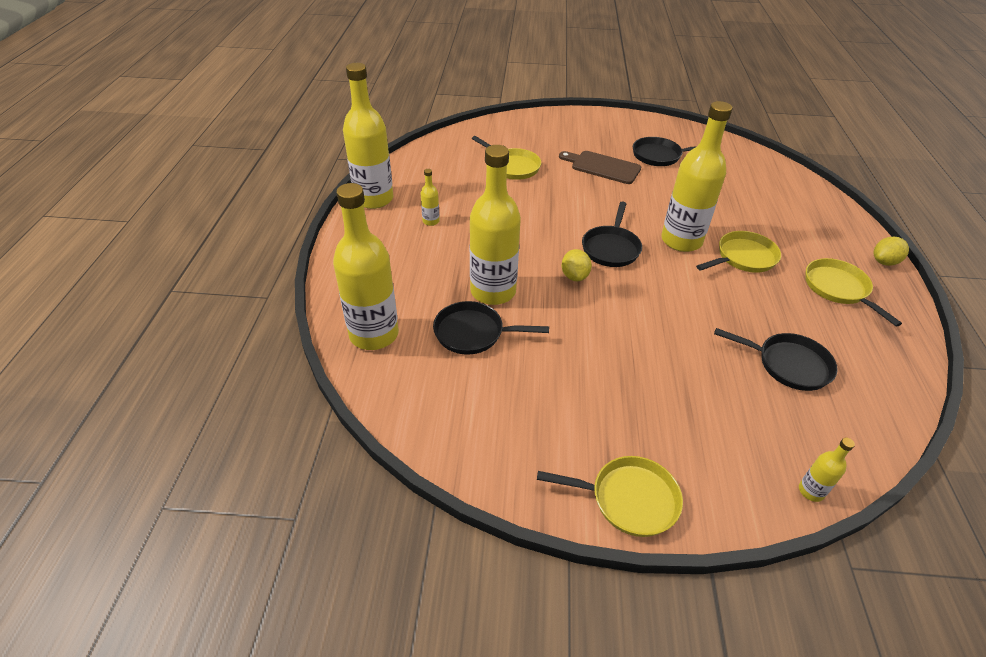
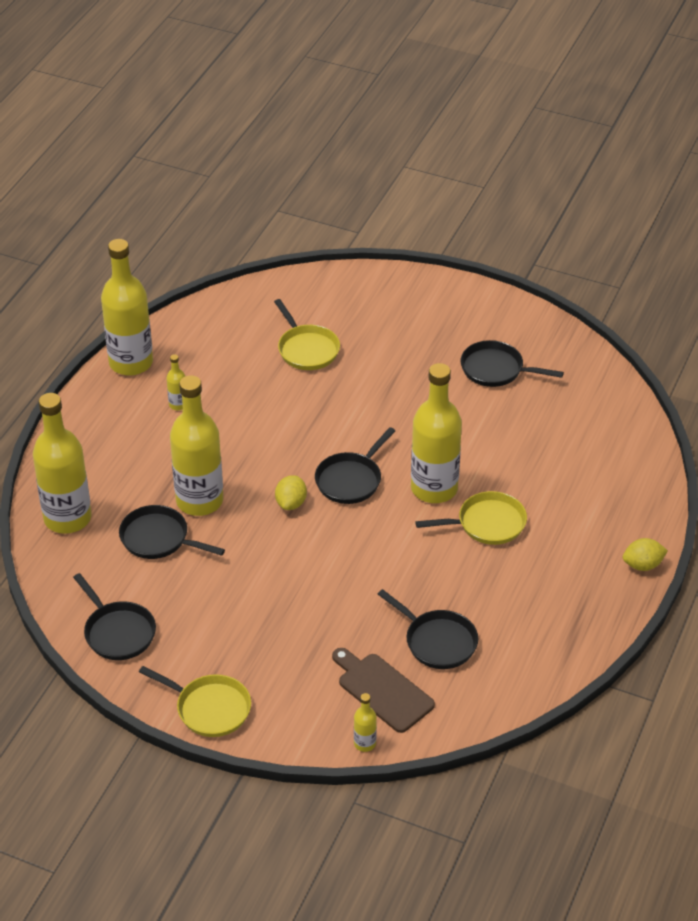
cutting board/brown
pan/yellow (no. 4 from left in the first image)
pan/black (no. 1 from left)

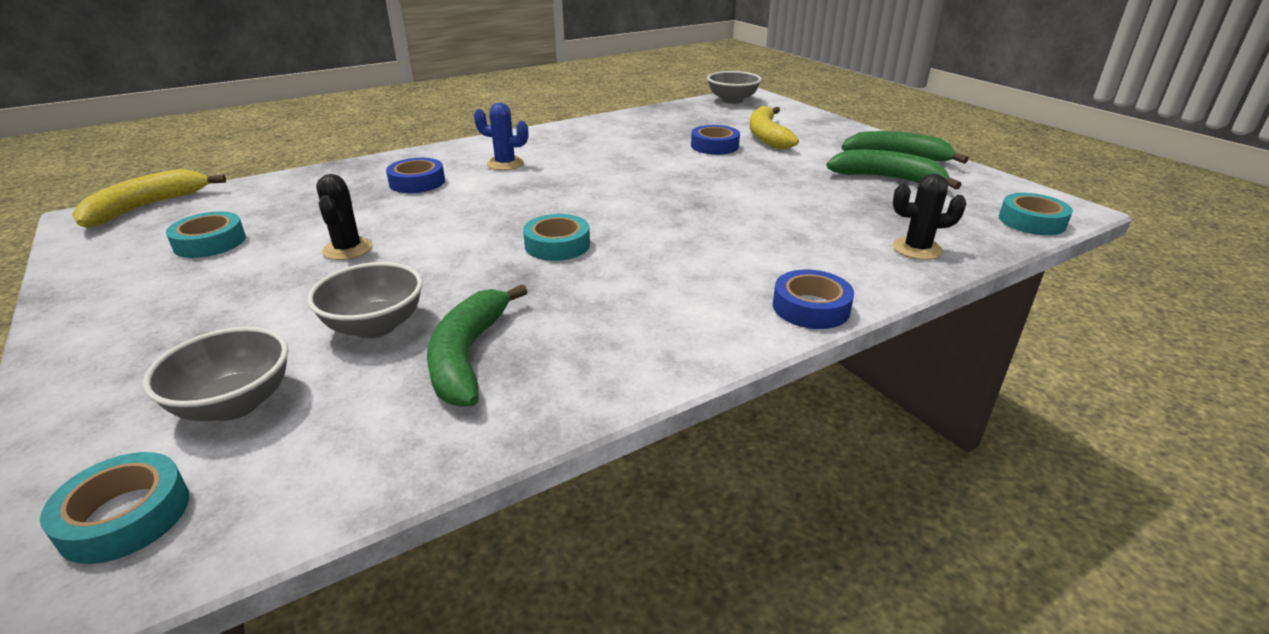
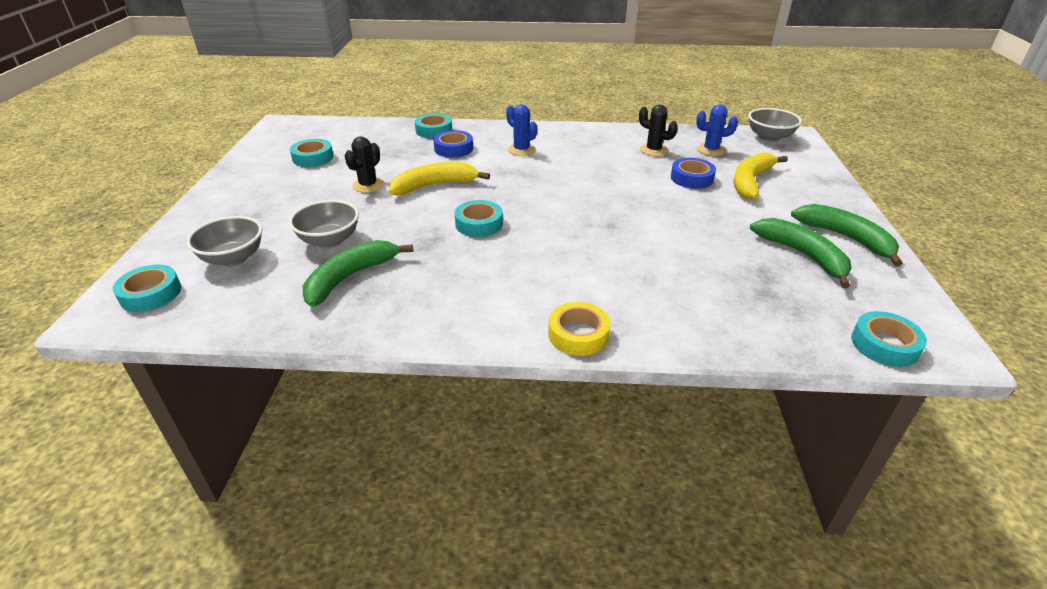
banana/yellow (no. 1 from left)
tape/yellow
cactus/black (no. 2 from left)
tape/turquoise (no. 3 from left)
cactus/blue (no. 2 from left)

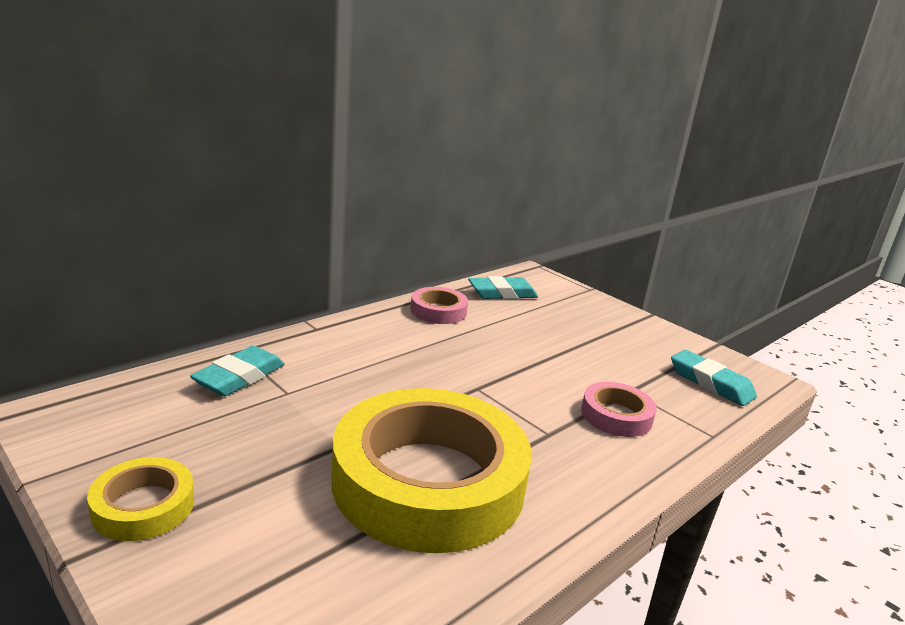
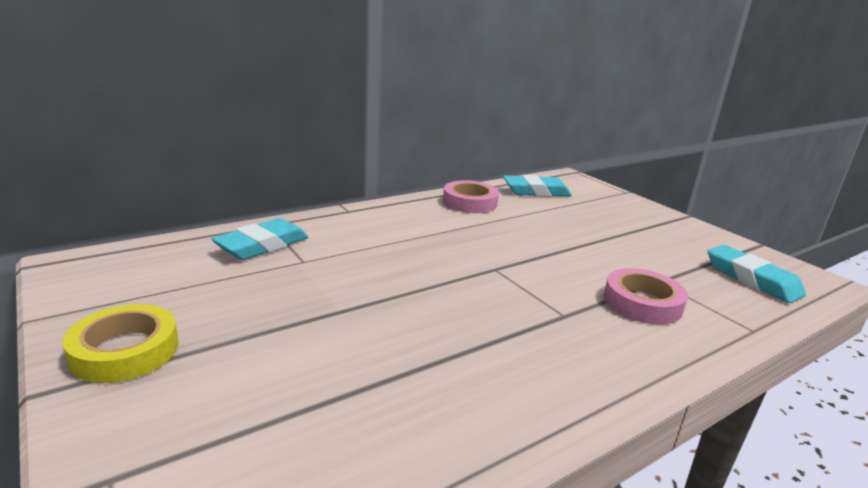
tape/yellow (no. 2 from left in the first image)

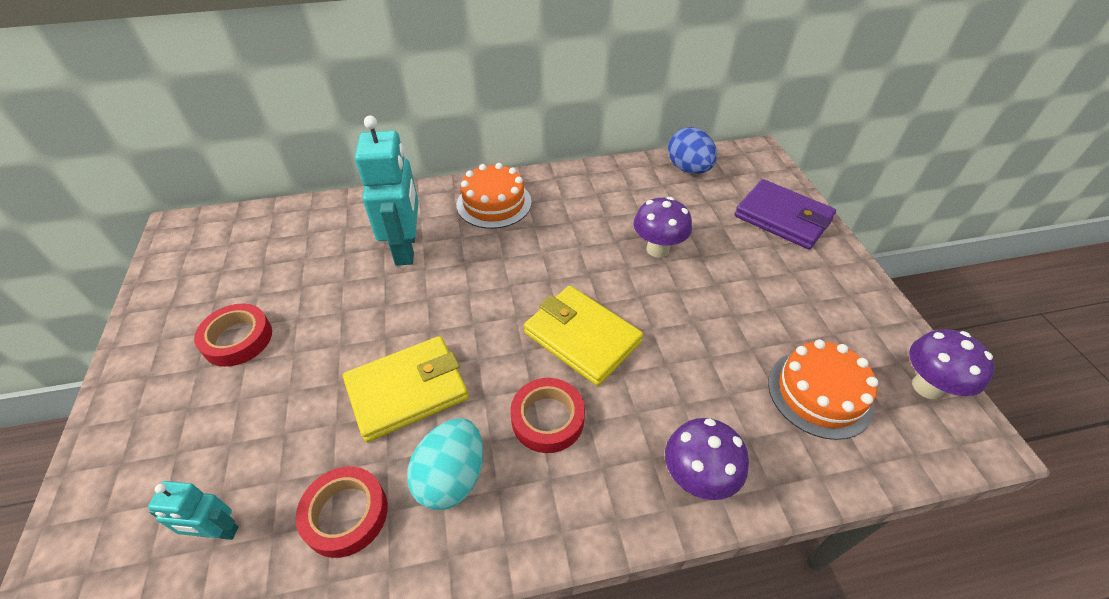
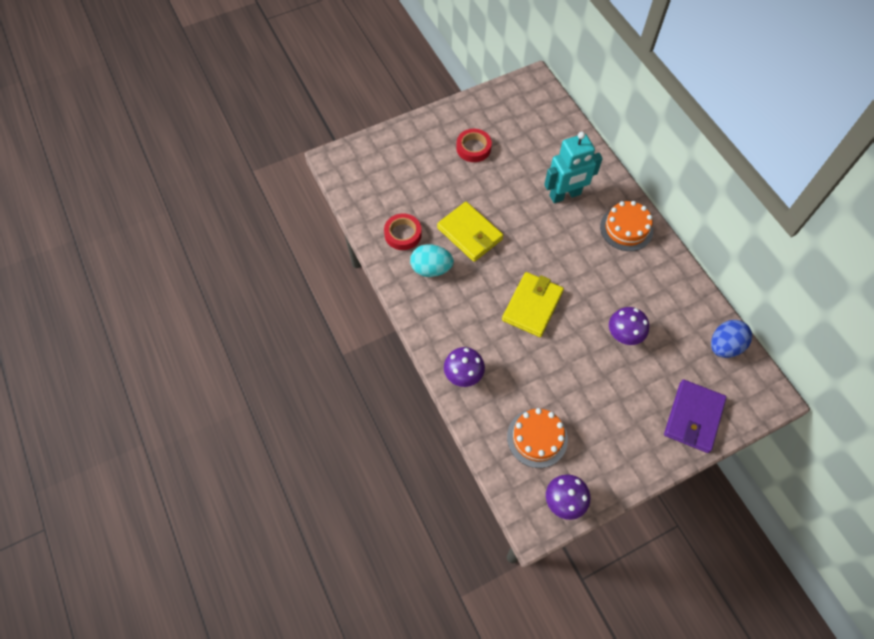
robot/turquoise (no. 1 from left in the first image)
tape/red (no. 3 from left in the first image)

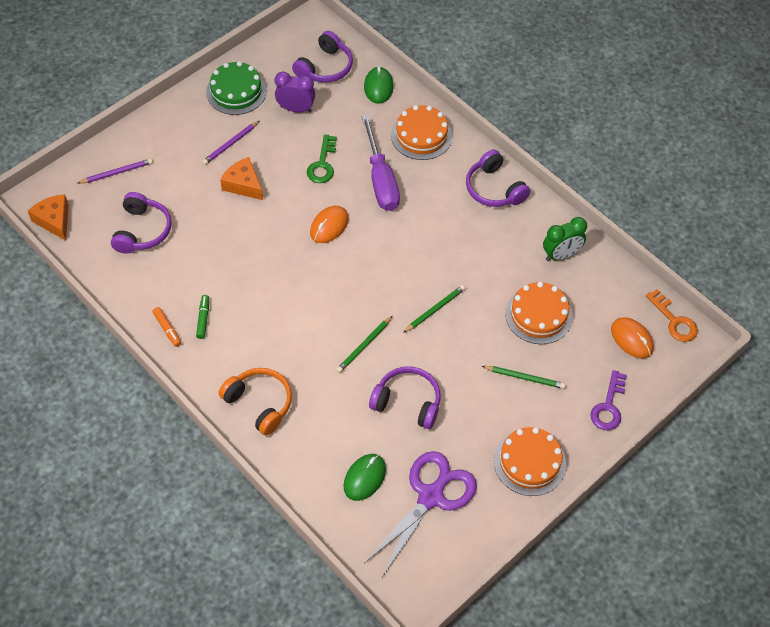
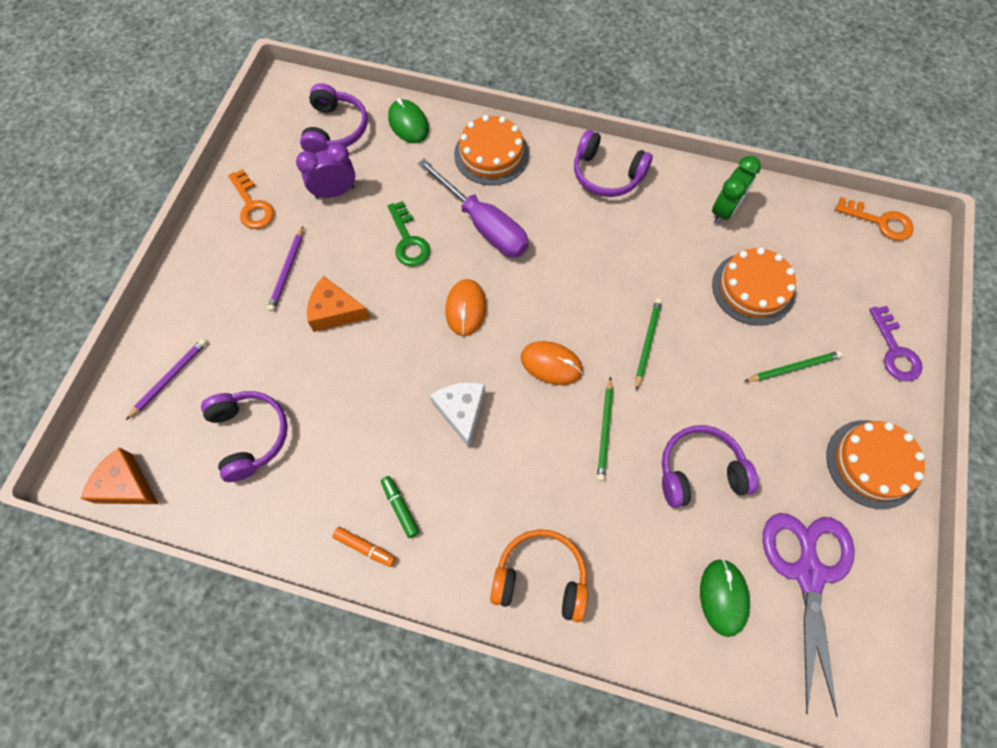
key/orange (no. 1 from left)
mouse/orange (no. 2 from left)
cheese/white

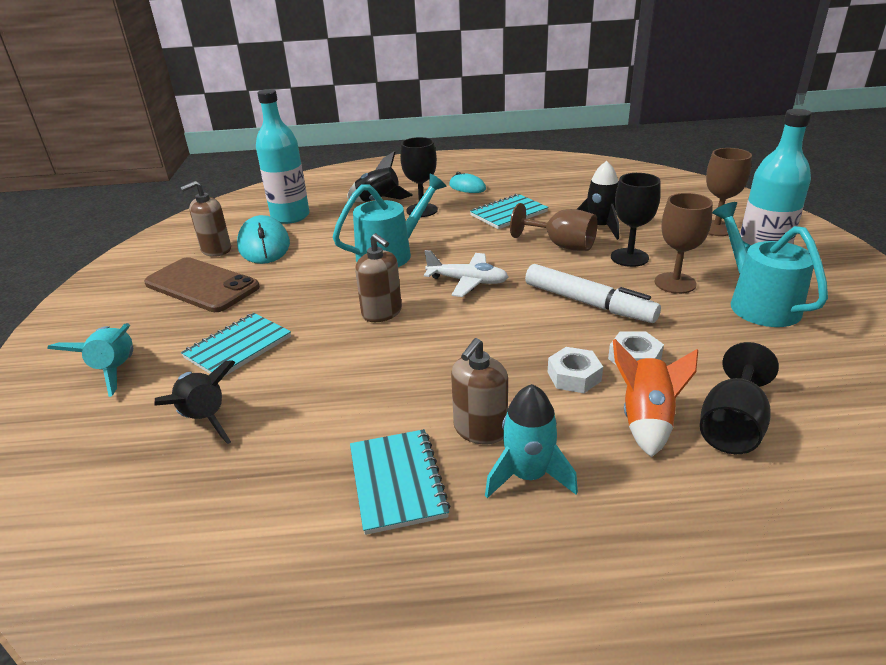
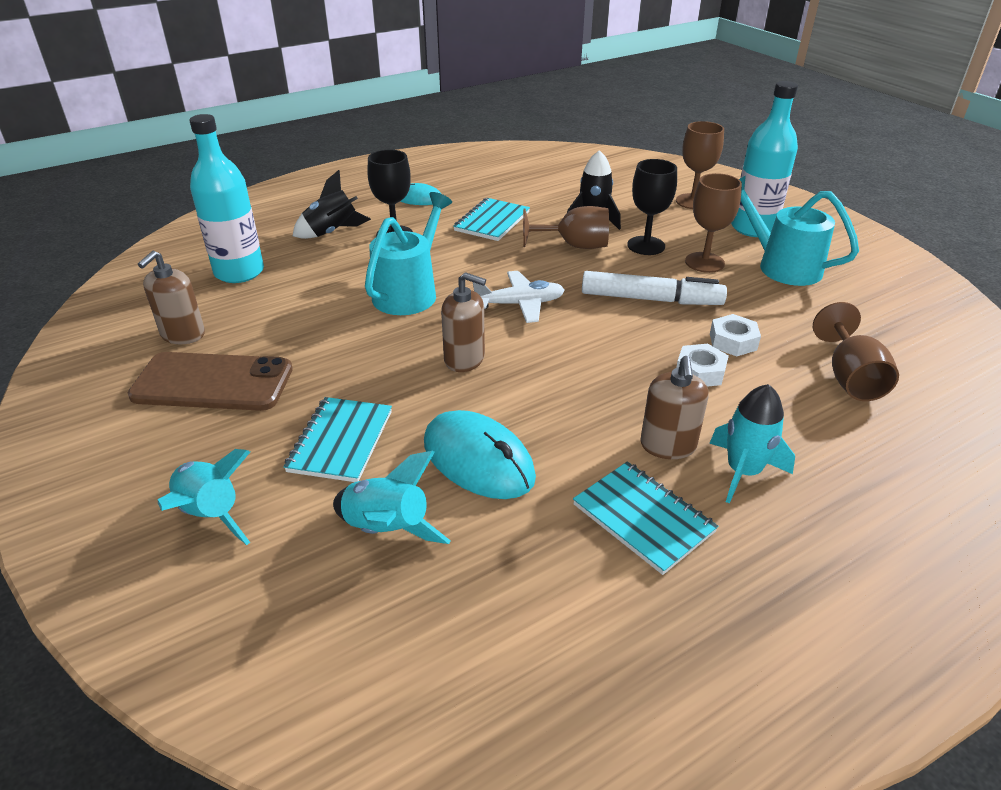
rocket/turquoise (no. 2 from left)
mouse/turquoise (no. 2 from left)
rocket/orange
goblet/brown (no. 4 from left)

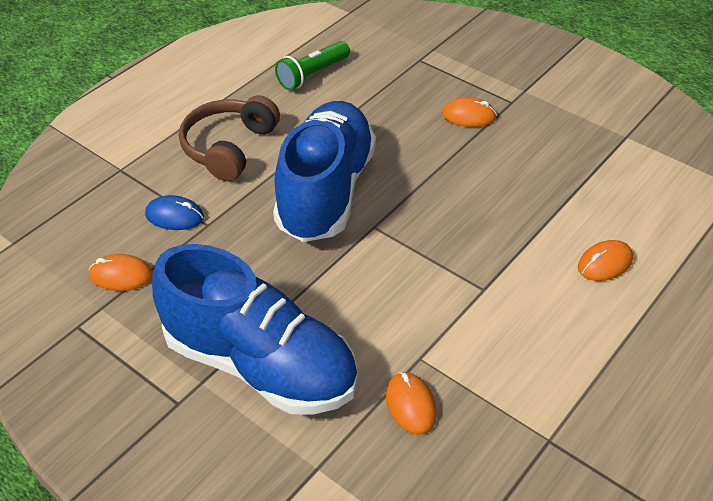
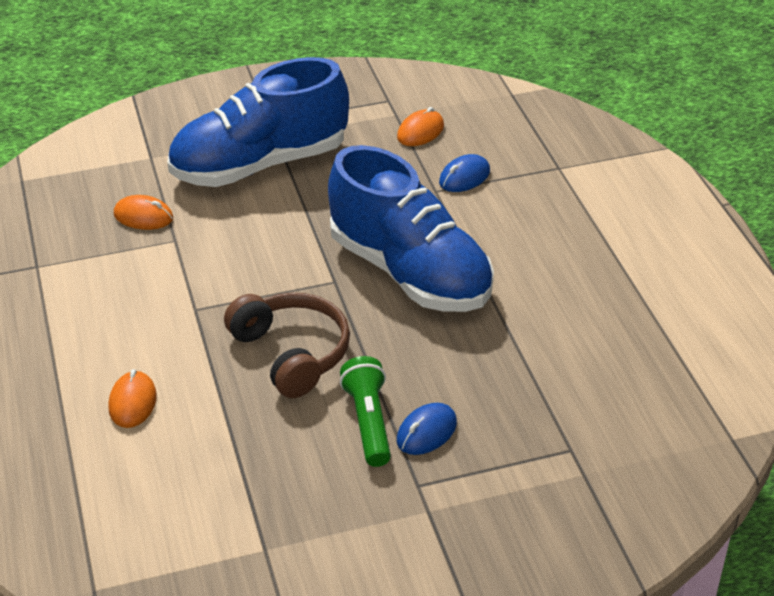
headphones/brown
flashlight/green
mouse/blue (no. 1 from left)

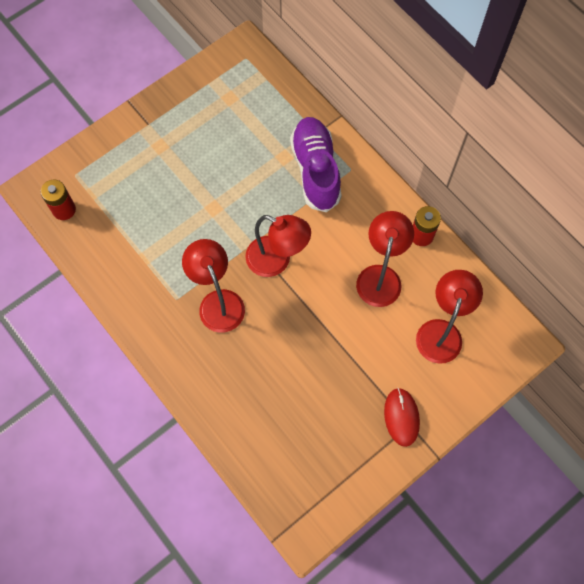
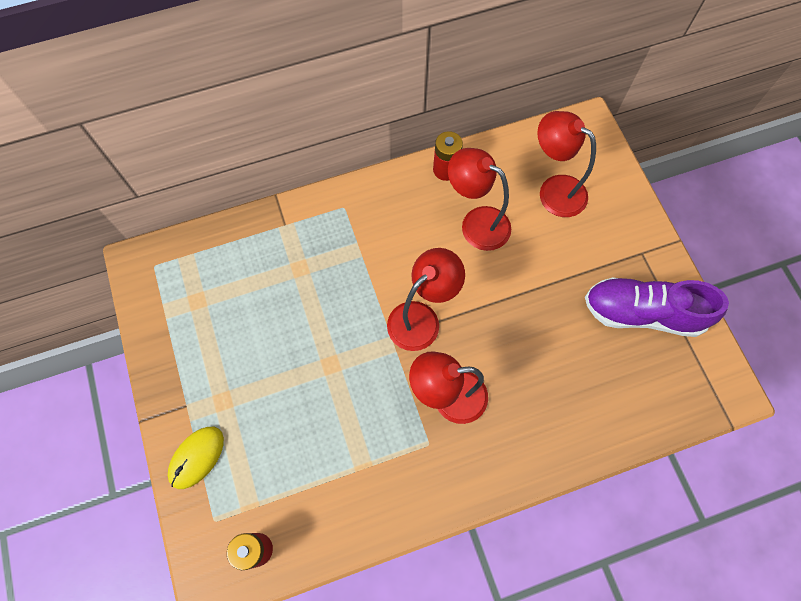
shoe/purple
mouse/red
mouse/yellow

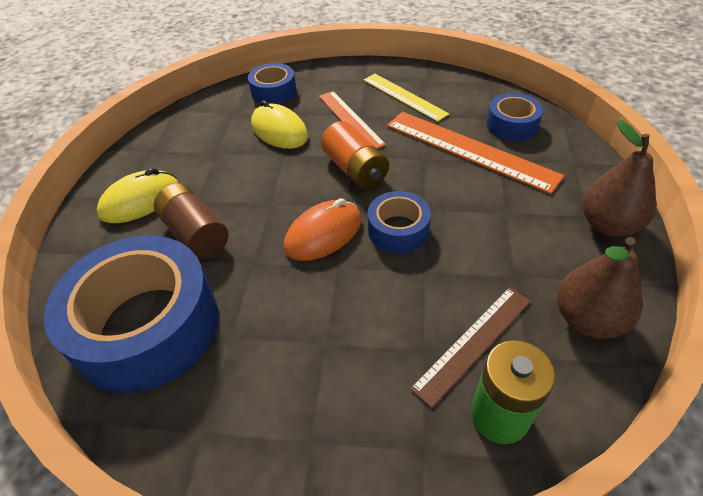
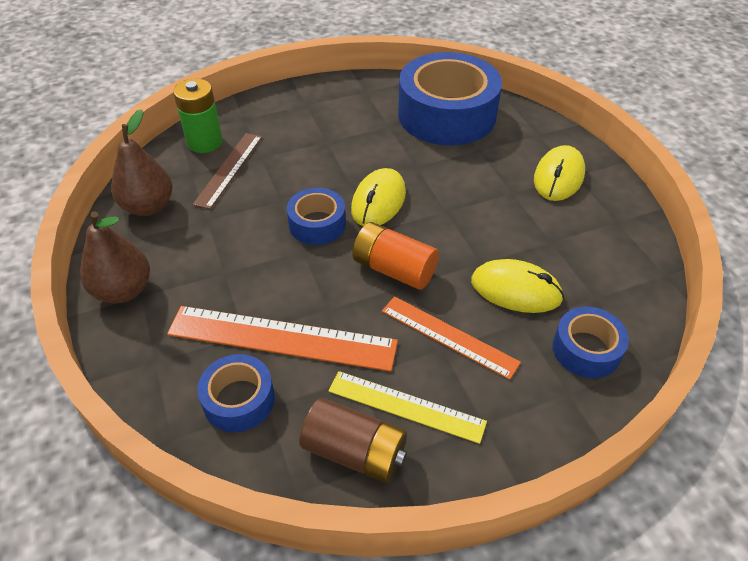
battery/brown
mouse/yellow (no. 1 from left)

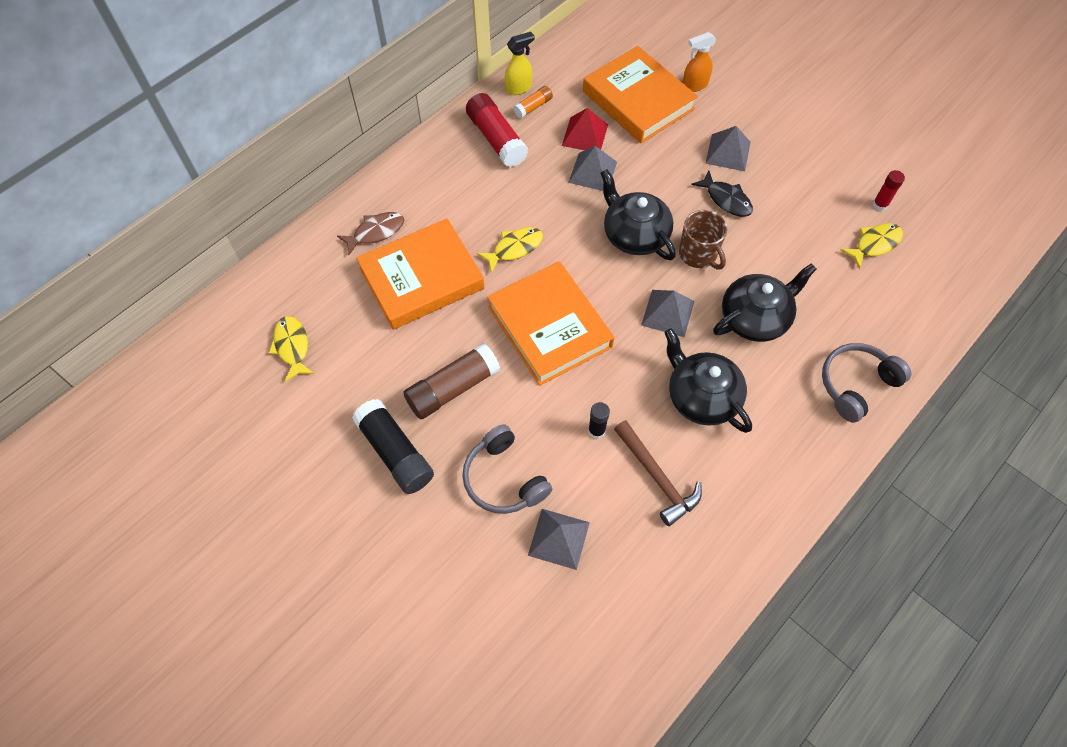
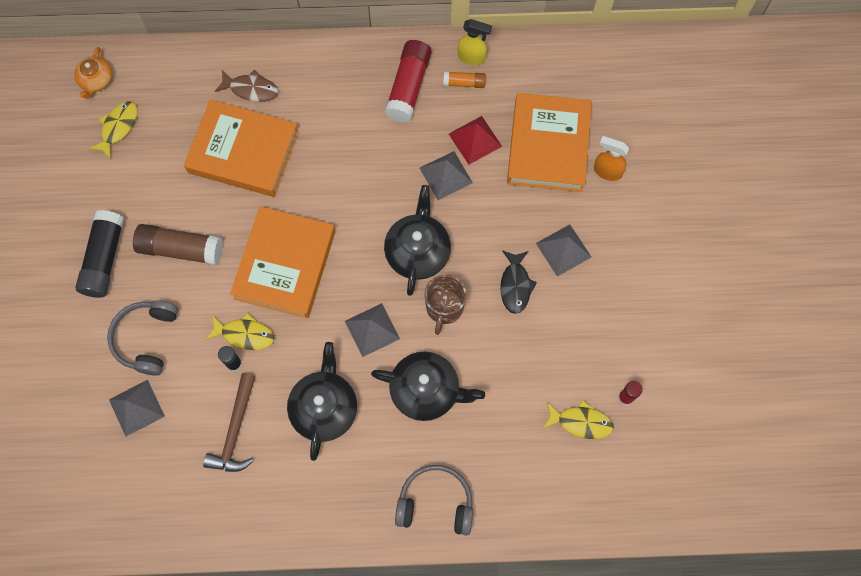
fish/yellow (no. 2 from left)
teapot/orange

